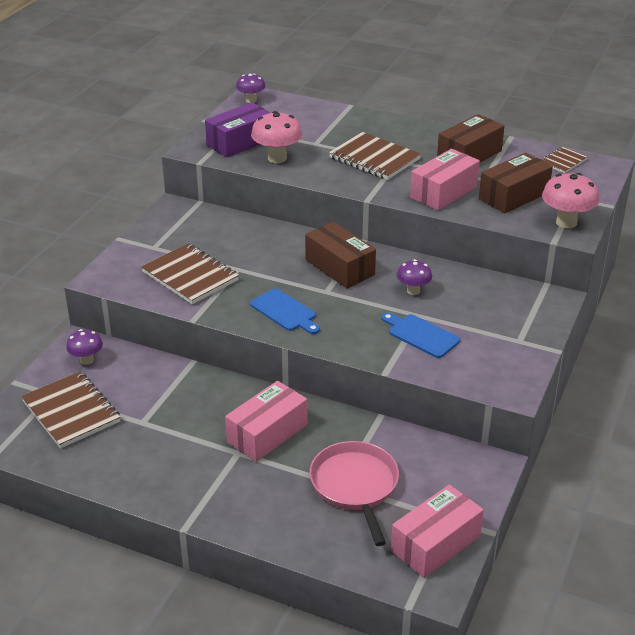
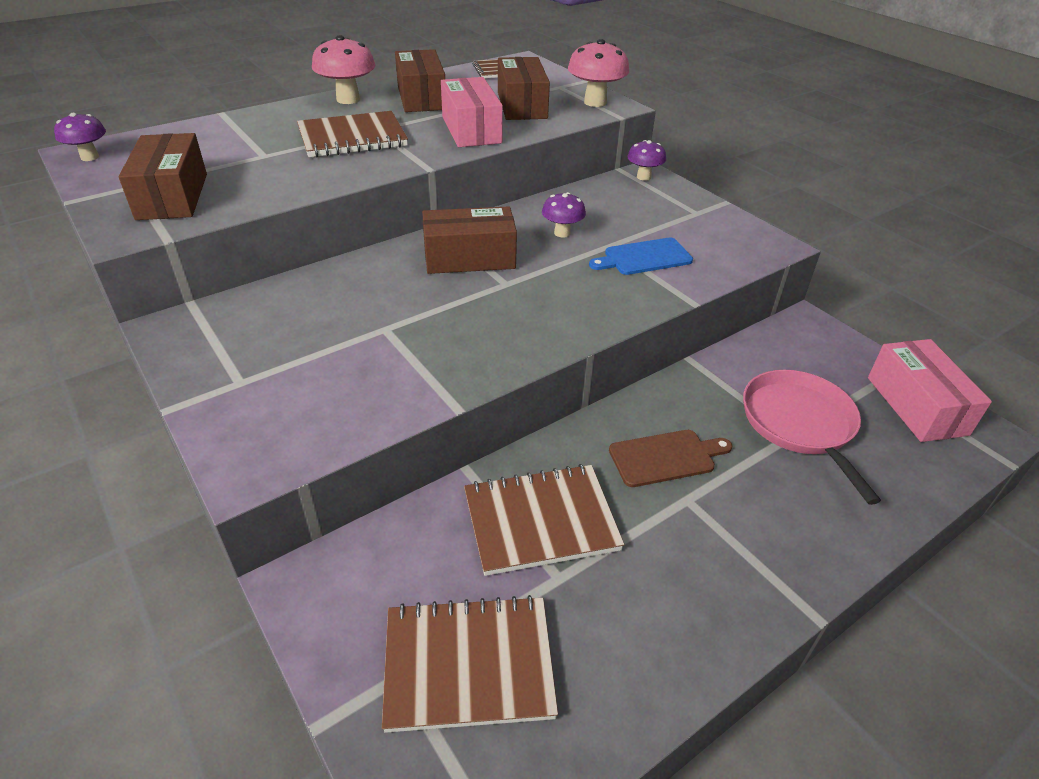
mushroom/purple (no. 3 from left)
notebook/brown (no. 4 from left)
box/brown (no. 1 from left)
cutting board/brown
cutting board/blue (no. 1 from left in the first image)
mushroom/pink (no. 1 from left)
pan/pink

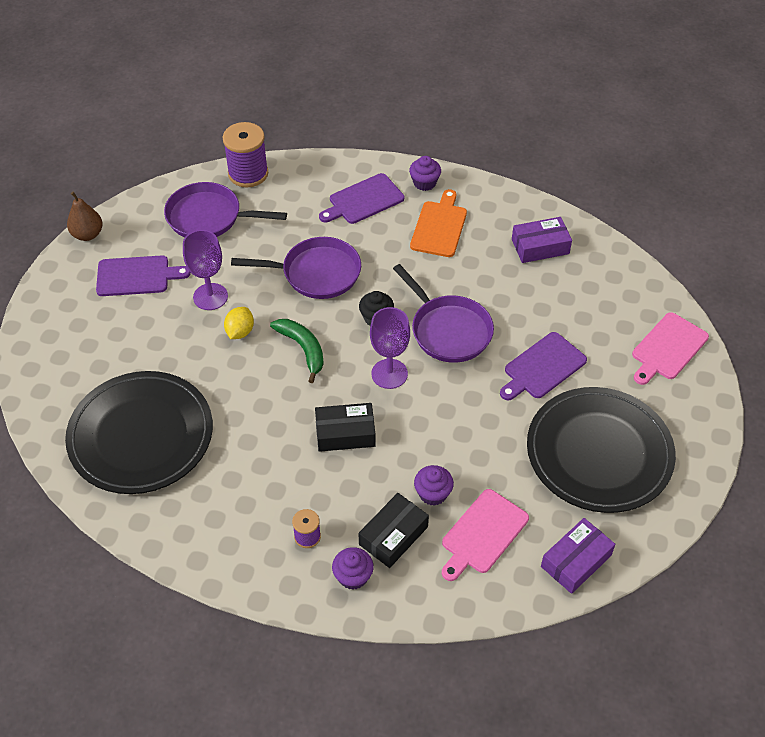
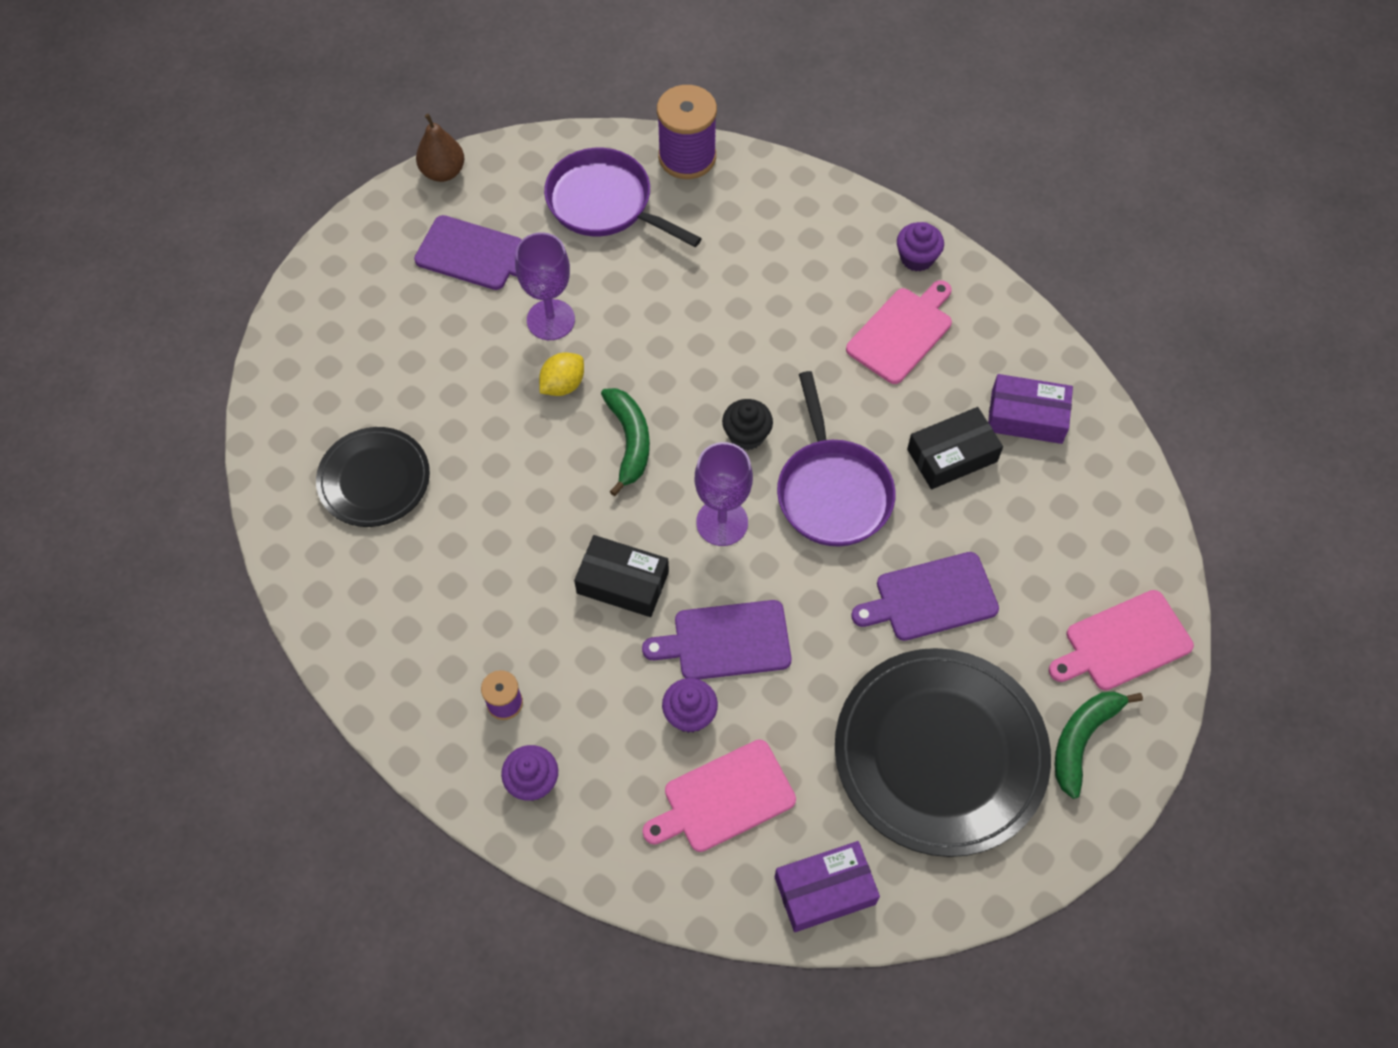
plate/black (no. 1 from left)
pan/purple (no. 2 from left in the first image)
cutting board/purple (no. 2 from left)
box/black (no. 2 from left)
cutting board/pink (no. 2 from left)
banana/green (no. 2 from left)

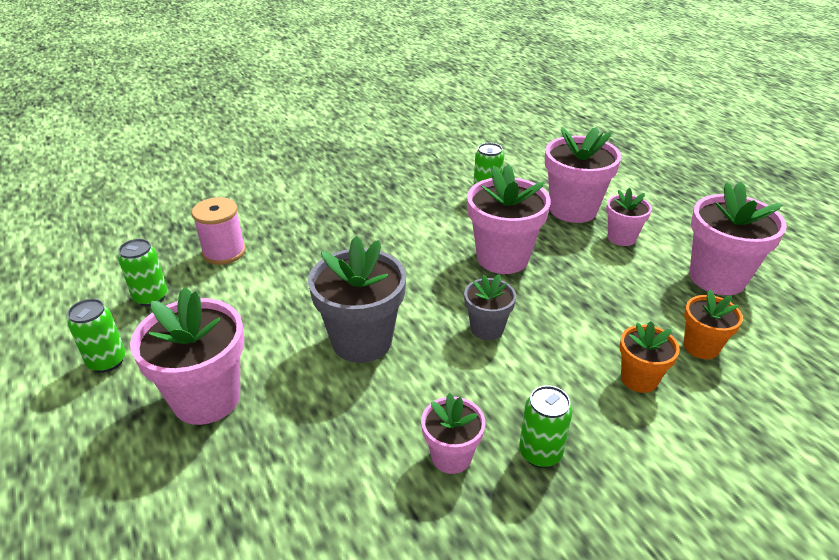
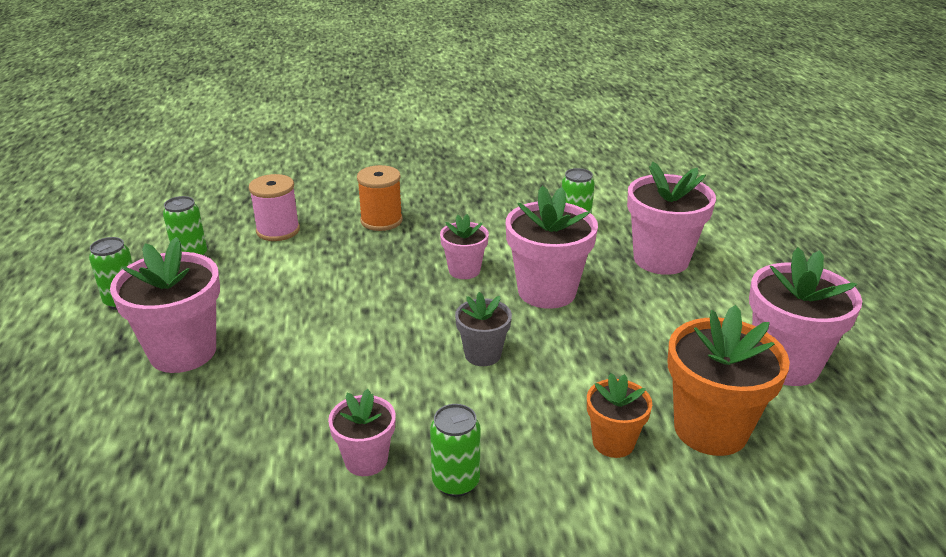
flower pot/grey (no. 1 from left in the first image)
flower pot/pink (no. 3 from left)
flower pot/orange (no. 2 from left)
spool/orange

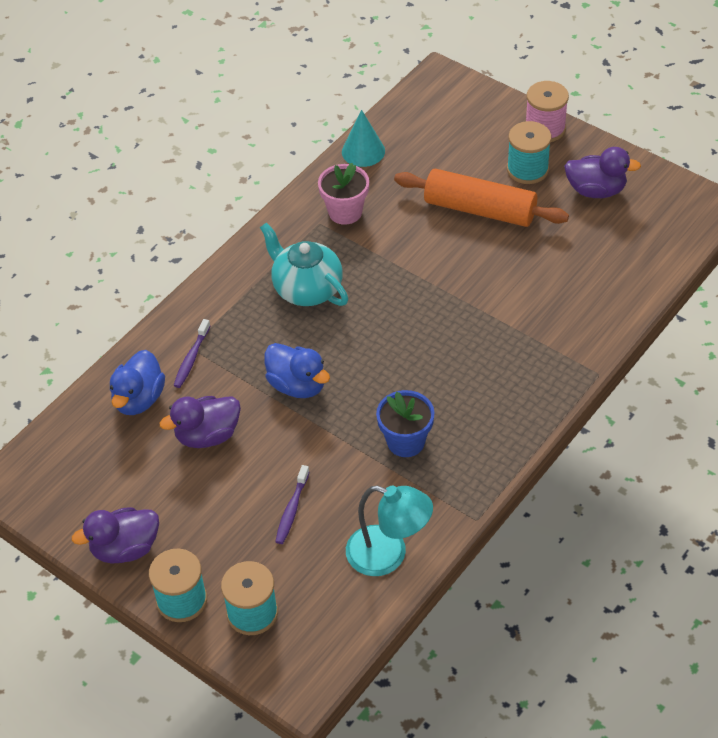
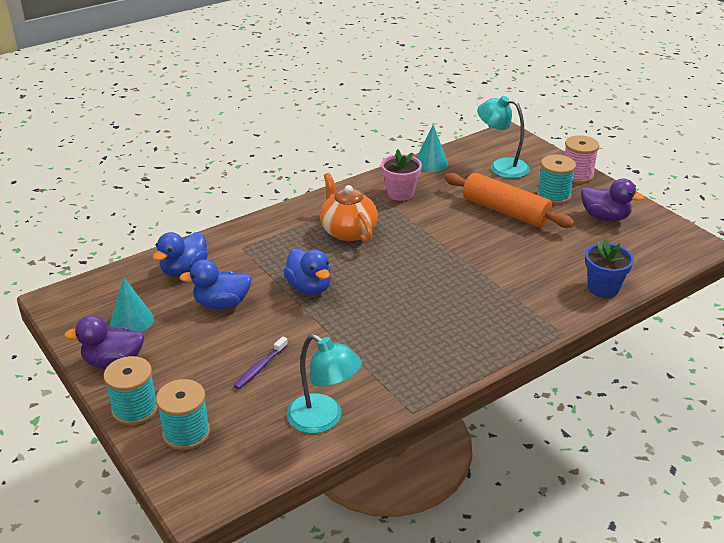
duck/blue (no. 2 from left)
toothbrush/purple (no. 1 from left in the first image)
teapot/orange
flower pot/blue
cone/turquoise (no. 1 from left)
lamp/turquoise (no. 2 from left)

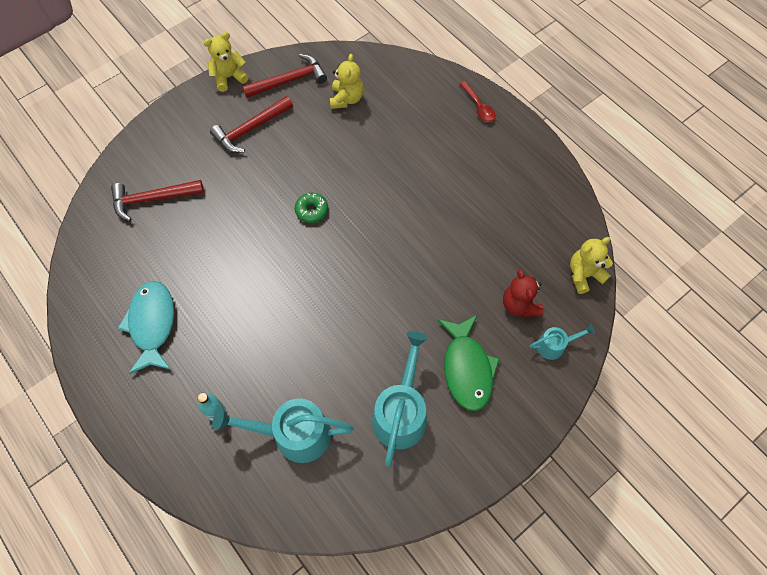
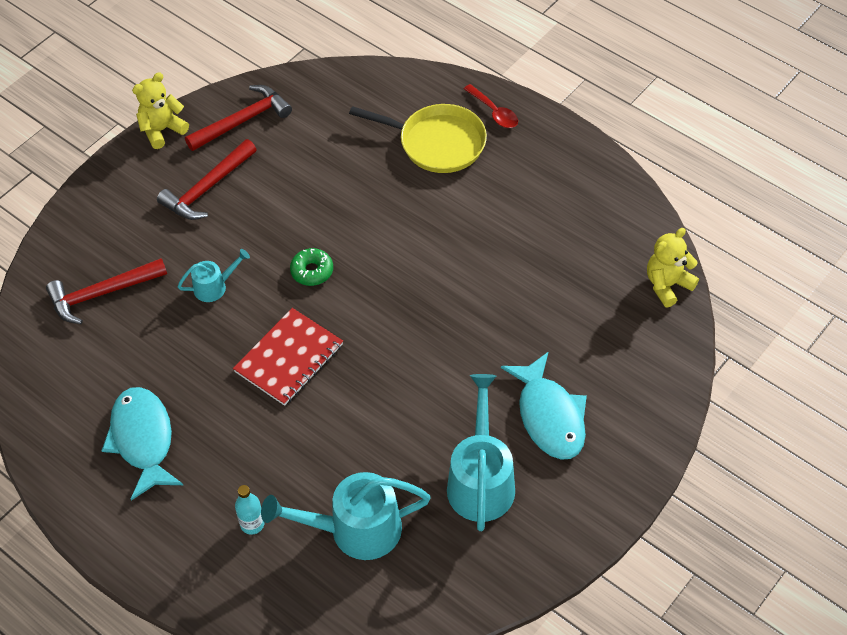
teddy bear/yellow (no. 2 from left in the first image)
fish/turquoise (no. 2 from left)
teddy bear/red
watering can/turquoise (no. 1 from left)
notebook/red
pan/yellow

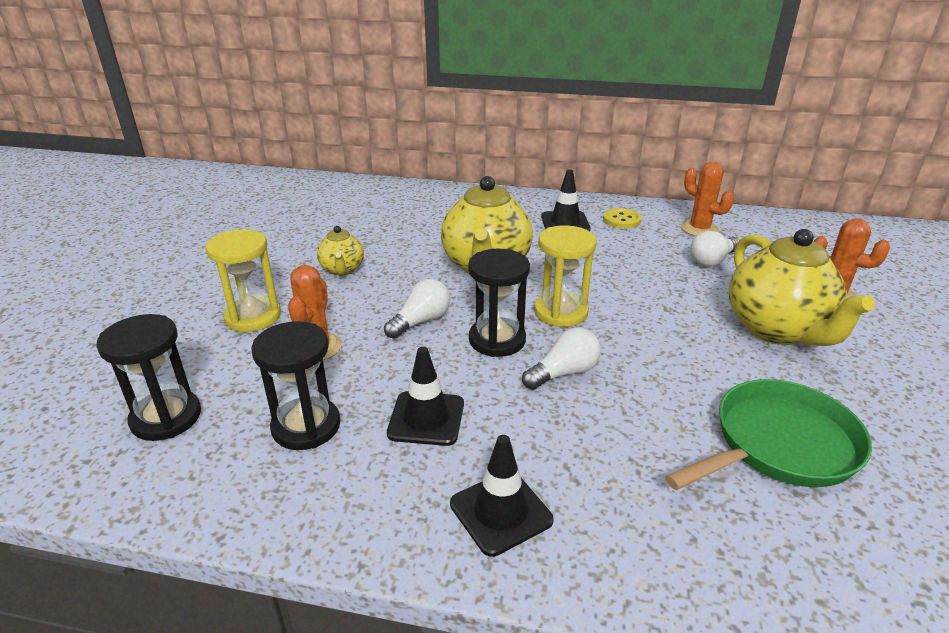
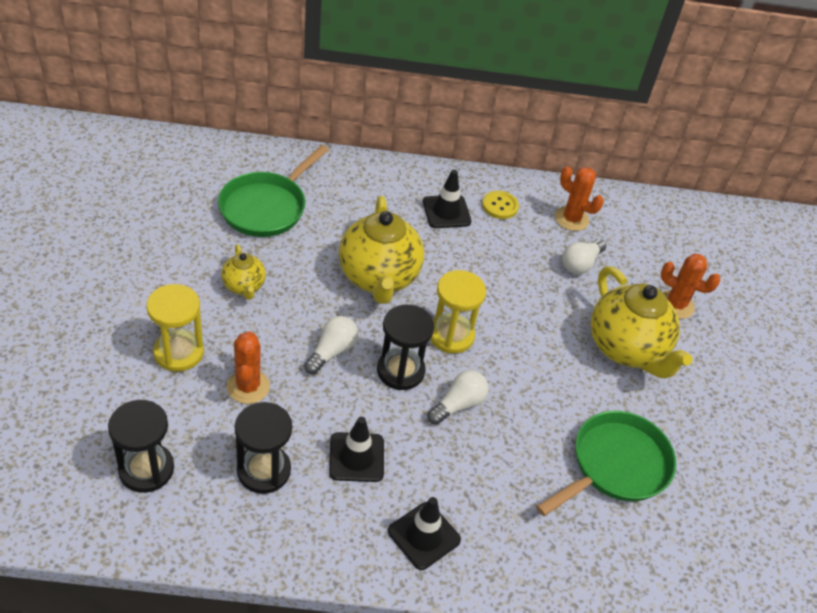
pan/green (no. 1 from left)

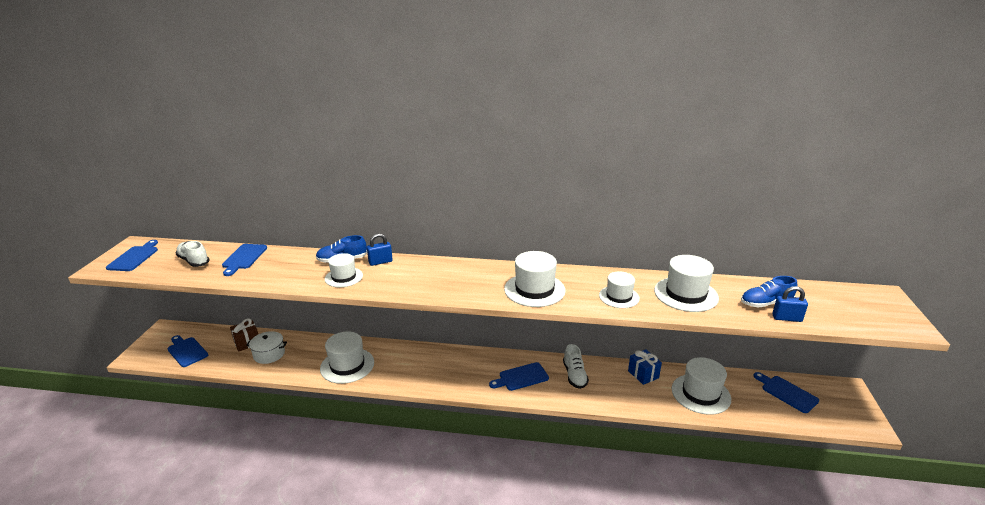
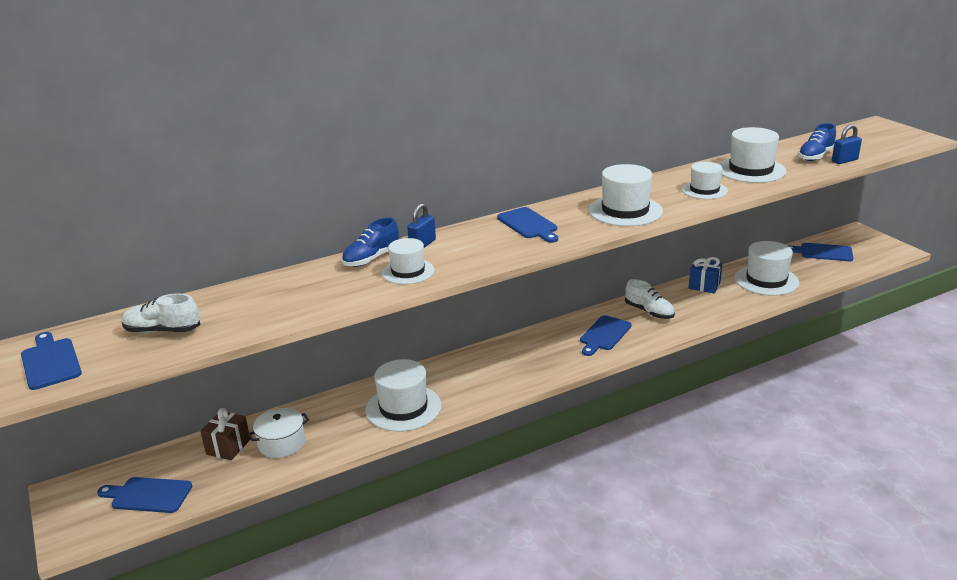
cutting board/blue (no. 3 from left)

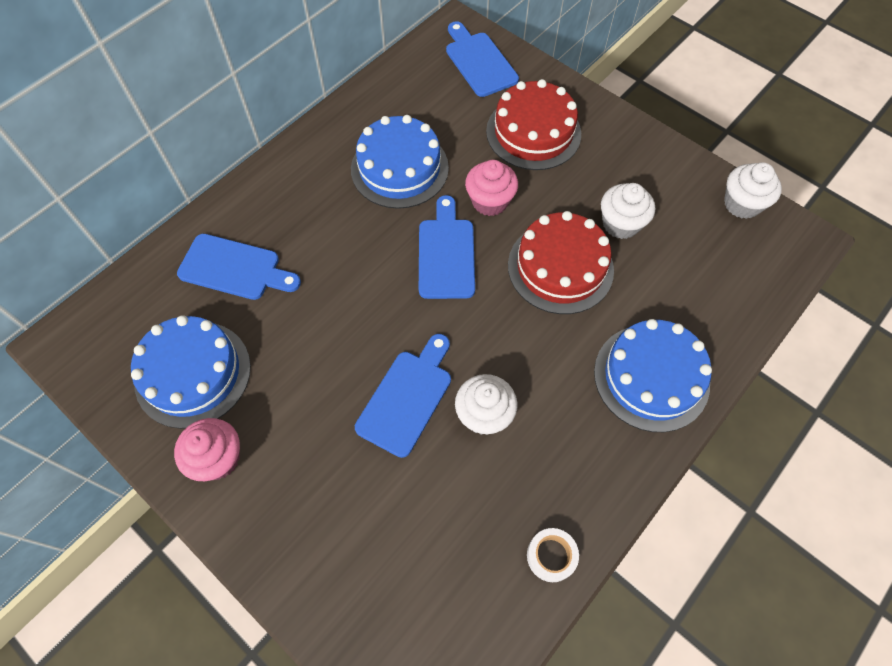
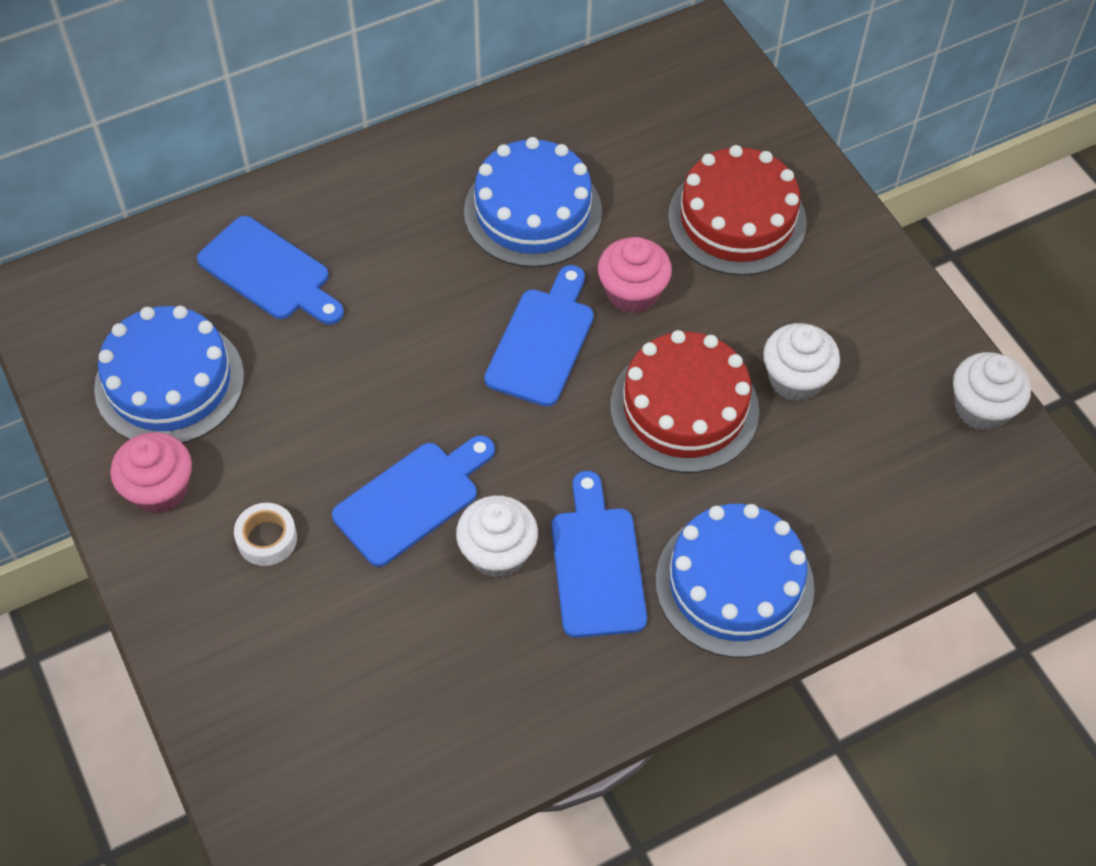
cutting board/blue (no. 4 from left)
tape/white

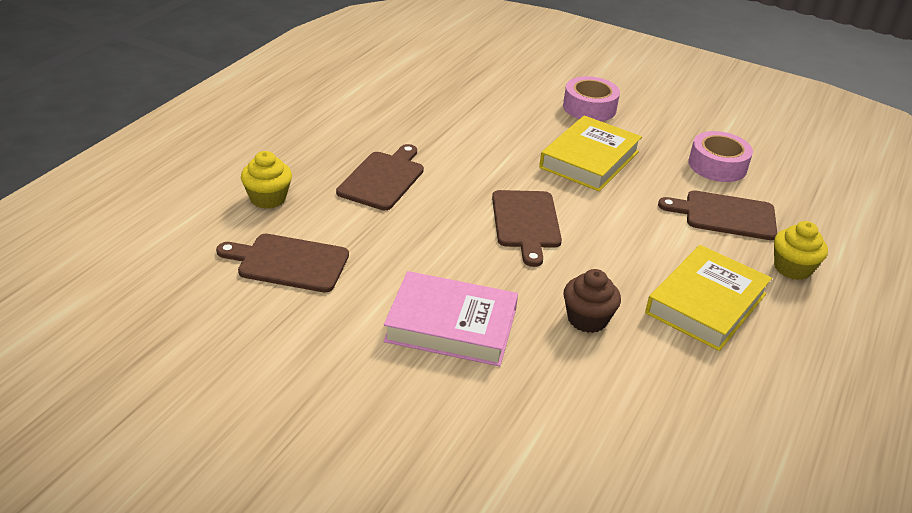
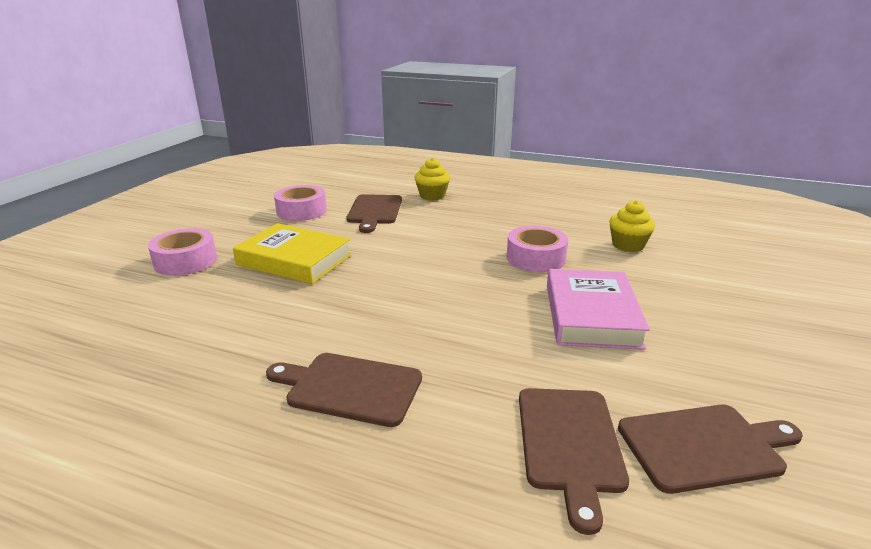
cupcake/yellow (no. 2 from left)
cutting board/brown (no. 4 from left)
tape/pink (no. 3 from left)
book/yellow (no. 2 from left in the first image)

